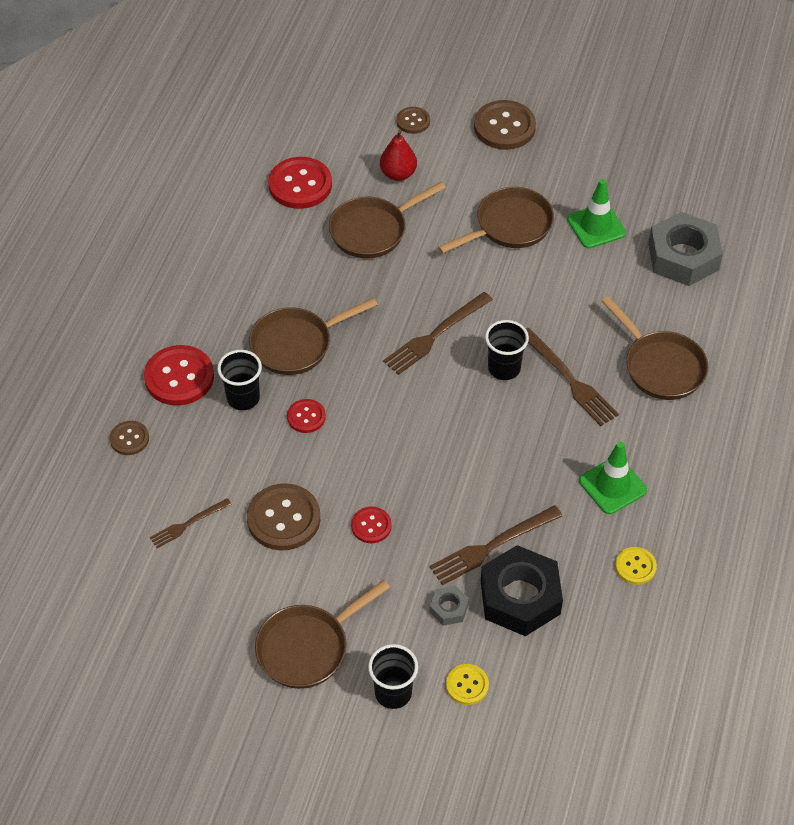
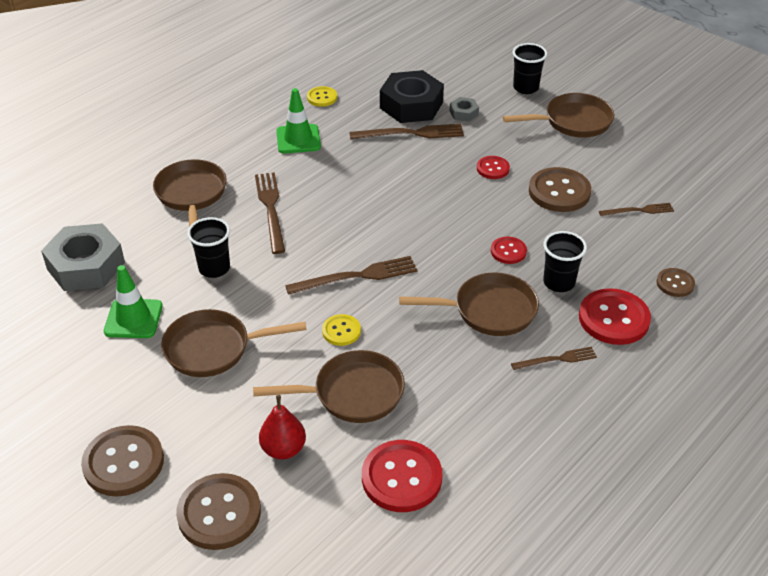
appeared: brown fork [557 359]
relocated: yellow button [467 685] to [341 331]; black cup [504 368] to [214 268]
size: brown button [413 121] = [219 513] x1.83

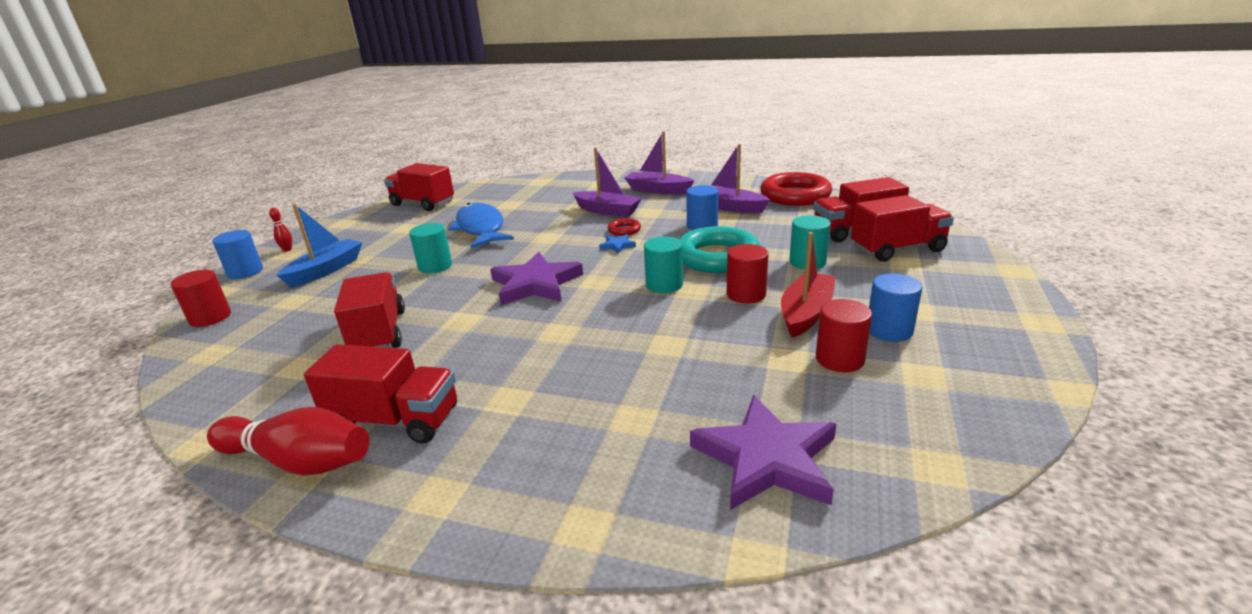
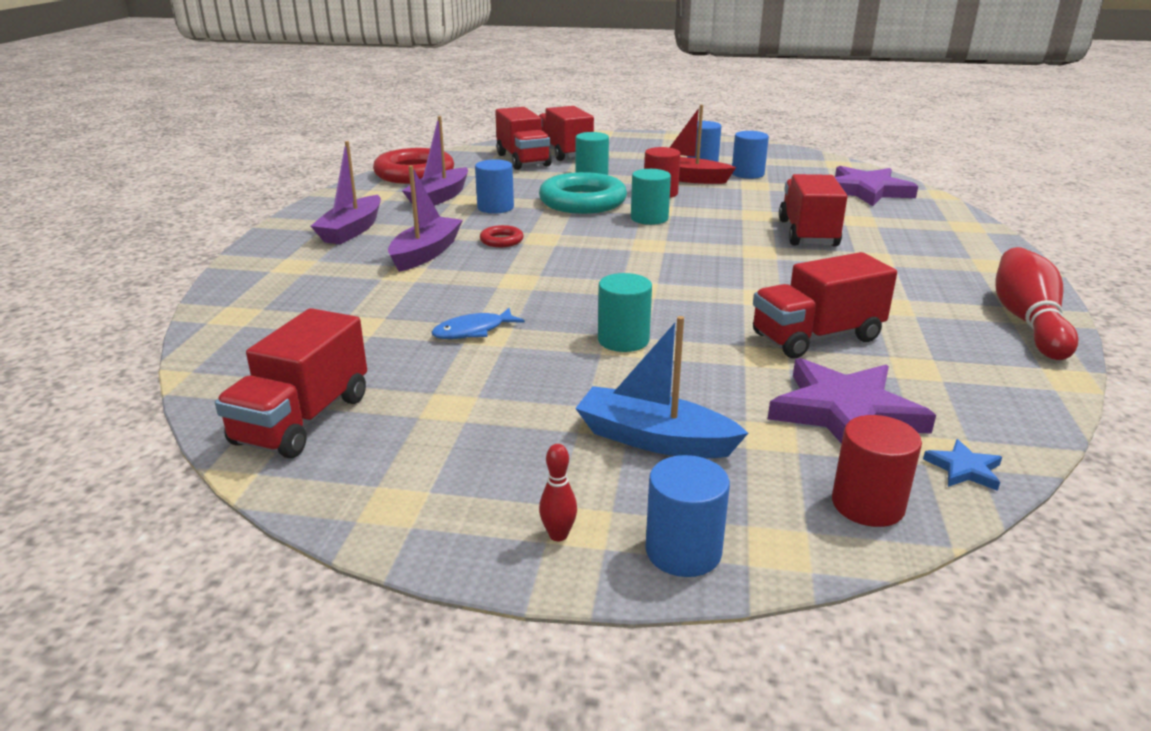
relocated: red truck [395 420] to [807 233]; purple star [536 284] to [845 412]; blue star [617 246] to [964 469]
colour: red cylinder [839 359] to blue cylinder [747 174]
size: blue fish [481 228] = [473 331] x0.50

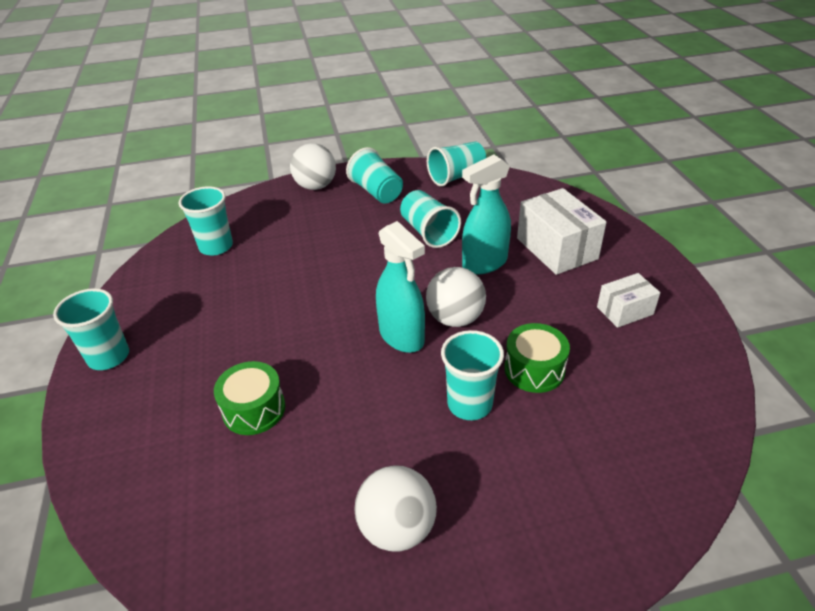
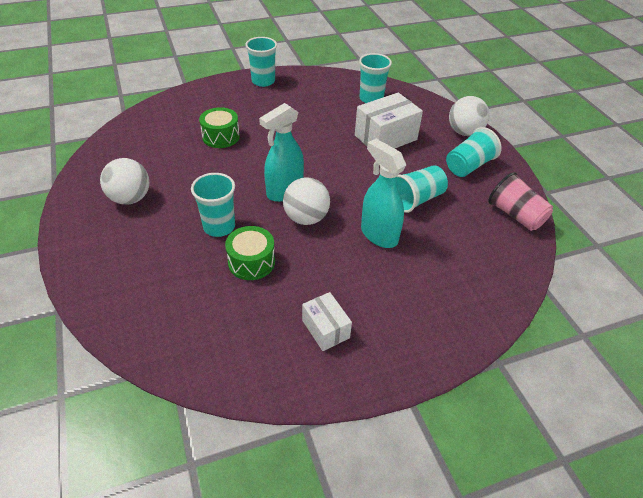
relocated: white box [556 248] to [385 137]
colour: turquoise cup [456 177] to pink cup [515 215]

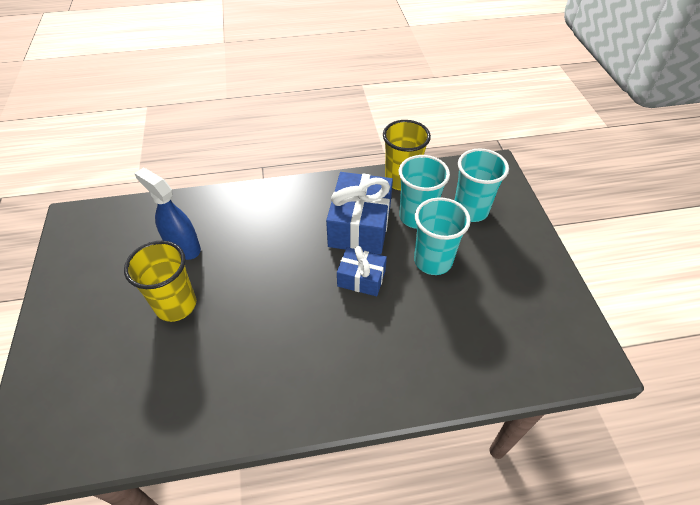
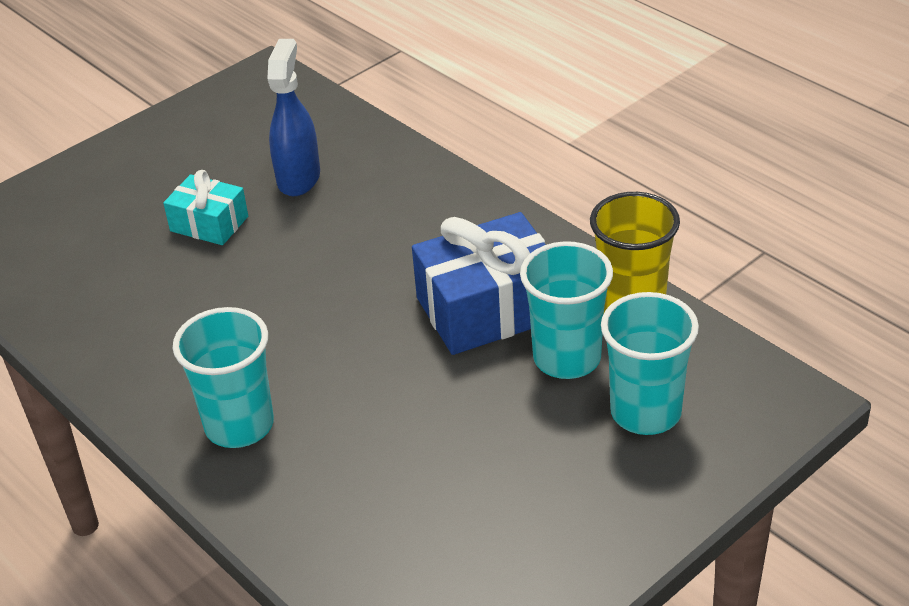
missing: blue gift [361 278]
relocated: turquoise cup [433 261] to [239 425]
exchanged: yellow cup [176 305] to turquoise gift [209 224]

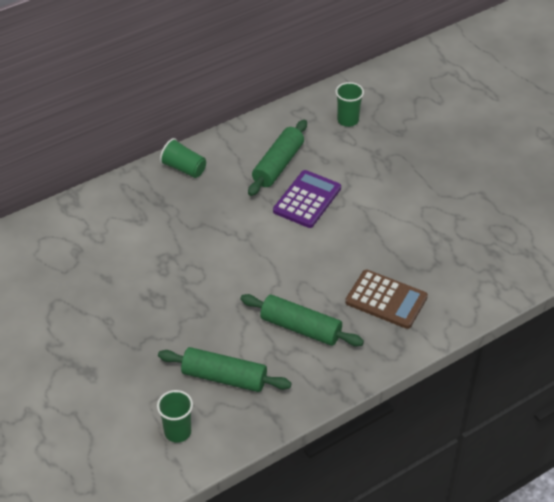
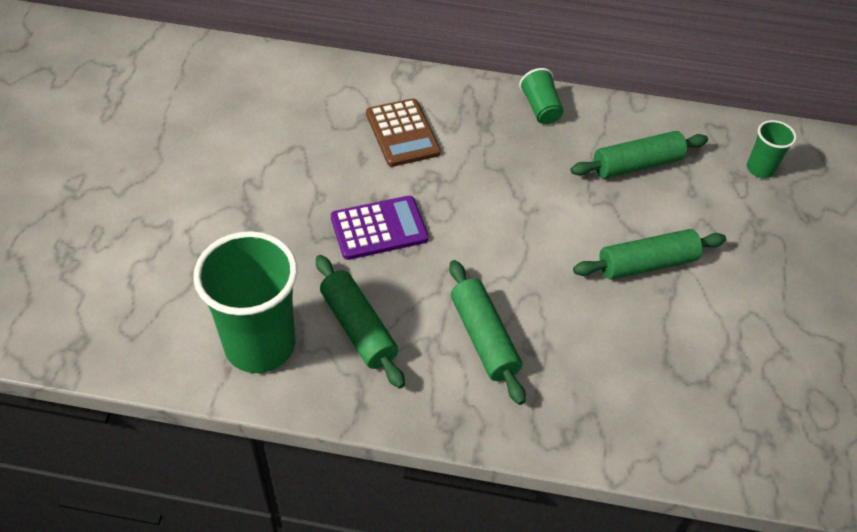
appeared: green rolling pin [647 263]
relocated: purple calculator [307 200] to [379 228]; brown calculator [386 300] to [402 133]
size: green cup [177 432] = [260 345] x2.10

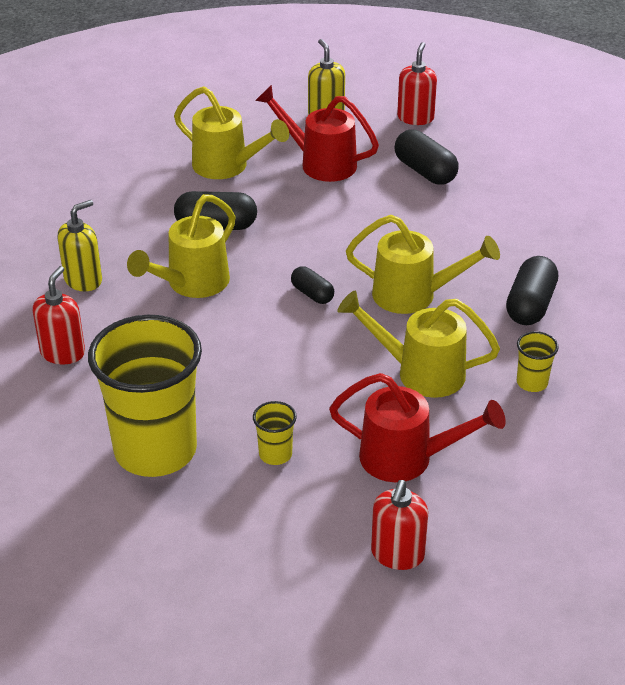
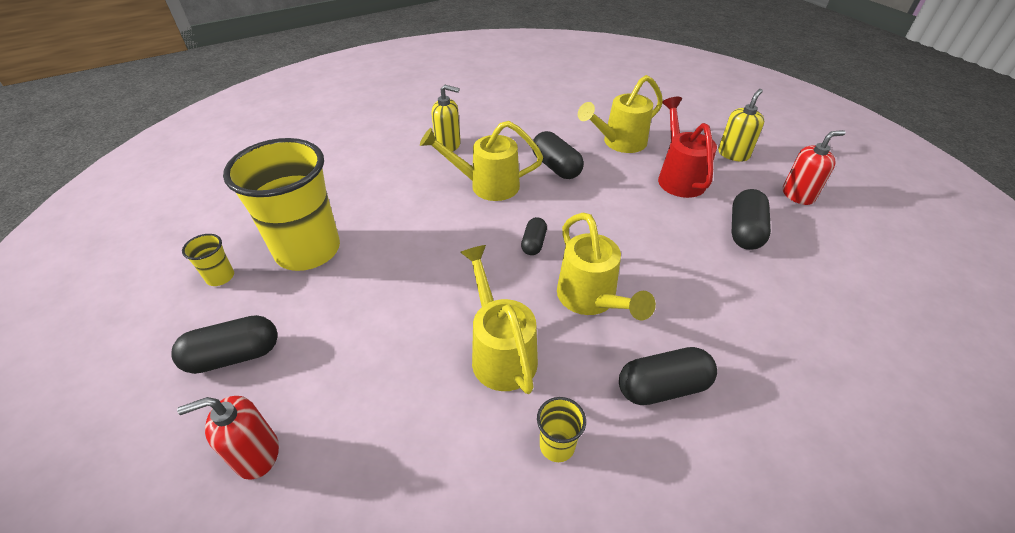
missing: red soap dispenser [63 353]; red watering can [407 458]
appeared: black capsule [234 356]
relocated: yellow cup [275 454] to [220 277]
spun: yellow watering can [227 166] = [619 143] 60 degrees clockwise

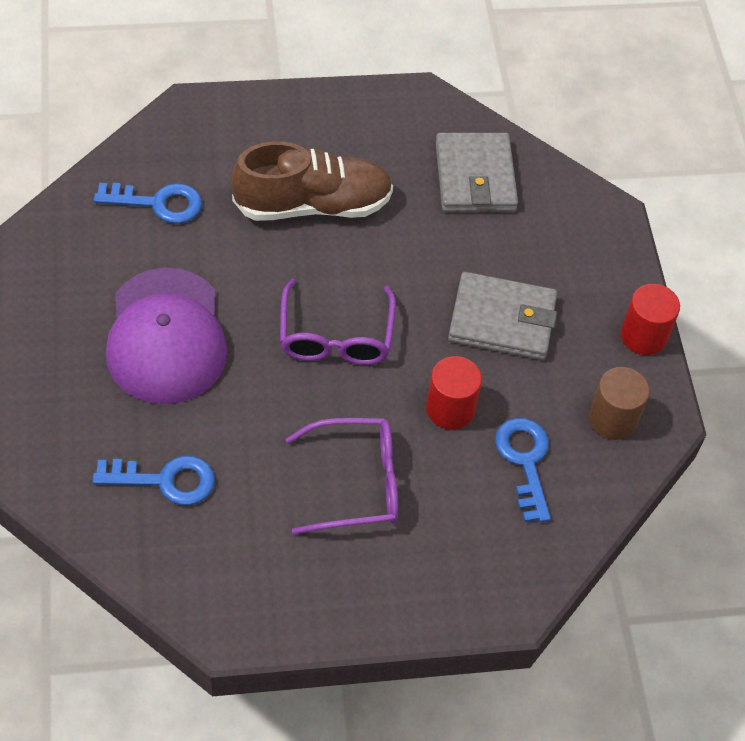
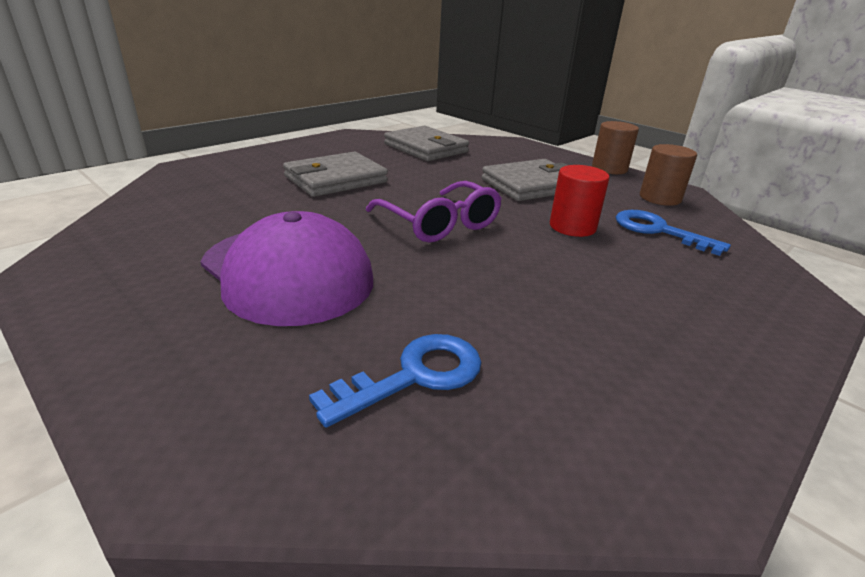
missing: blue key [158 203]; purple glasses [356 483]
exchanged: brown shoe [313 205] to grey wallet [335 179]
colour: red cylinder [643 336] to brown cylinder [609 169]

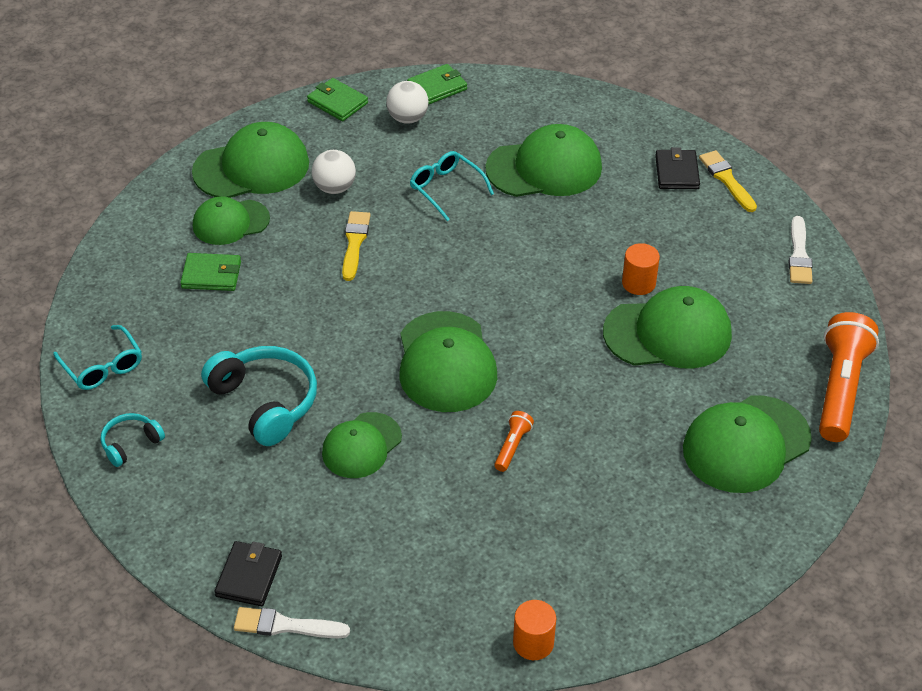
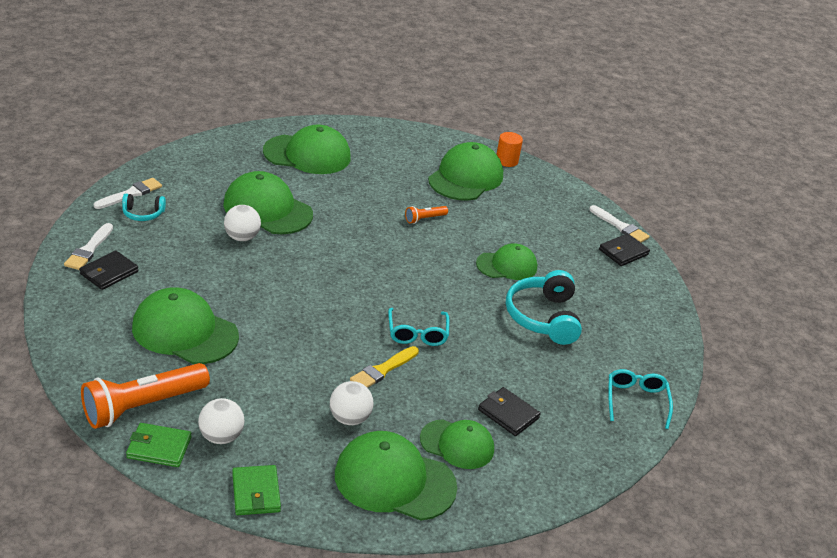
relocated: turquoise headphones [130 444] to [143 214]; green cap [446 362] to [465 177]; turquoise glasses [446 188] to [417 334]; orange flashlight [840 389] to [143 406]
exchanged: orange cylinder [638 283] to white ball [242 237]
colour: green wallet [211 275] to black wallet [508 414]; yellow brush [726 179] to white brush [89 249]

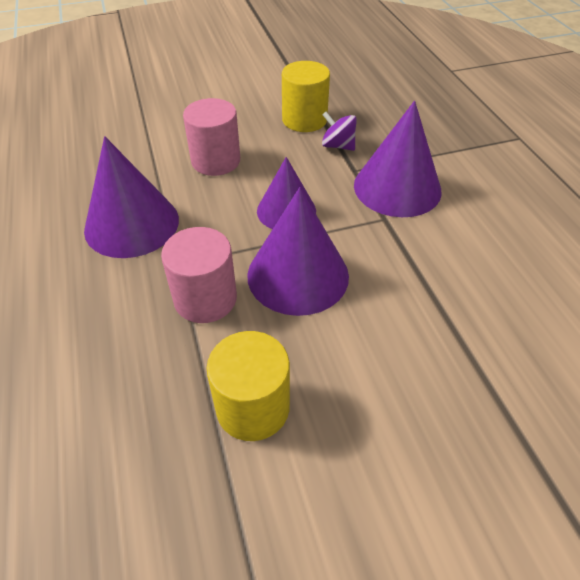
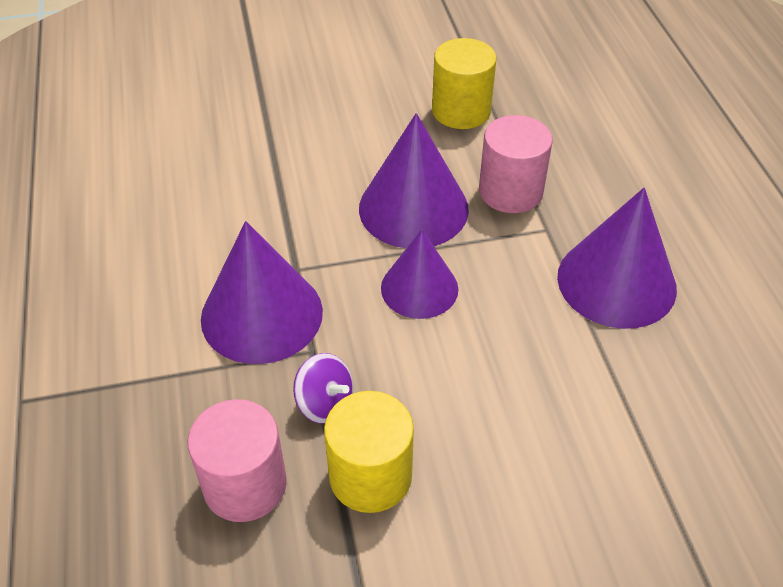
relocated: pink cylinder [216 161] to [245 484]

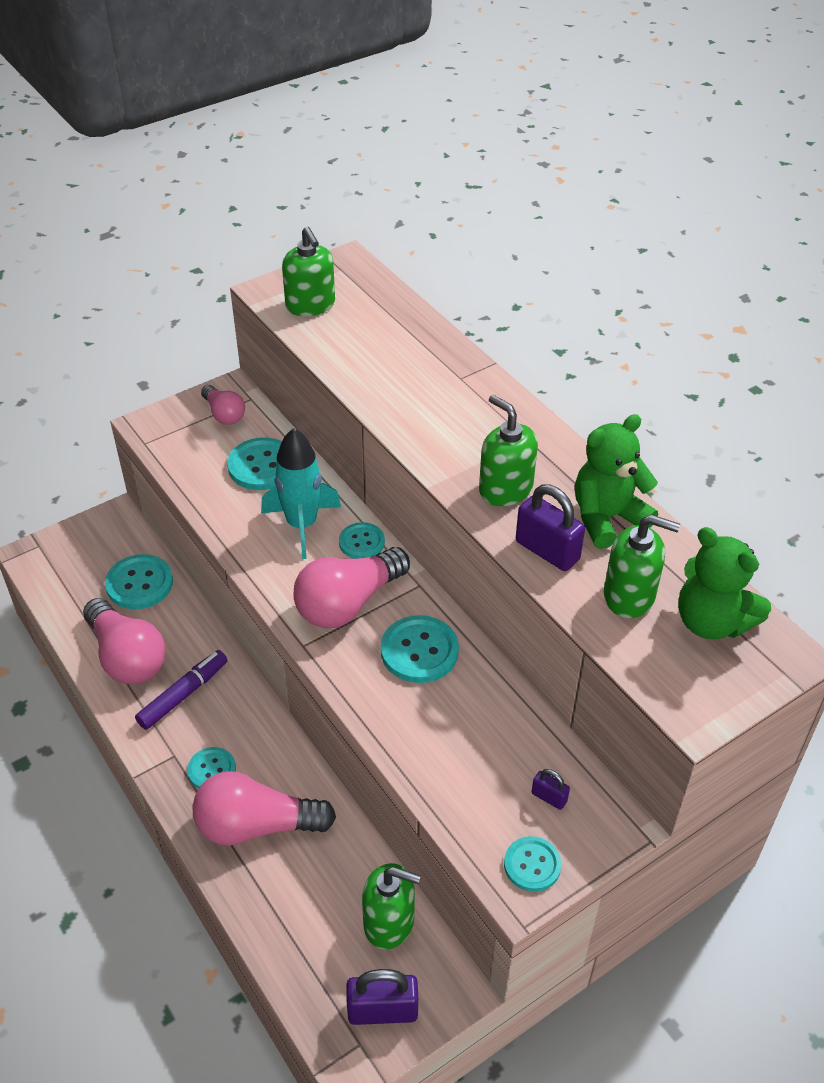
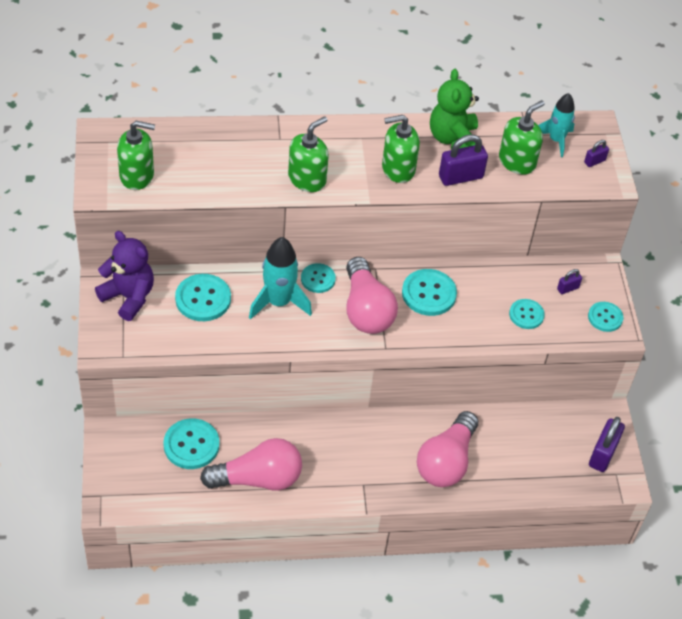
missing: purple marker [183 695]
appeared: purple padlock [594 161]
relocated: turquoise button [212 770] to [526 315]; green soap dispenser [389 922] to [307 179]
exchanged: pink light bulb [224 414] to purple teddy bear [128 297]; green teddy bear [711 622] to turquoise rocket [556 140]

